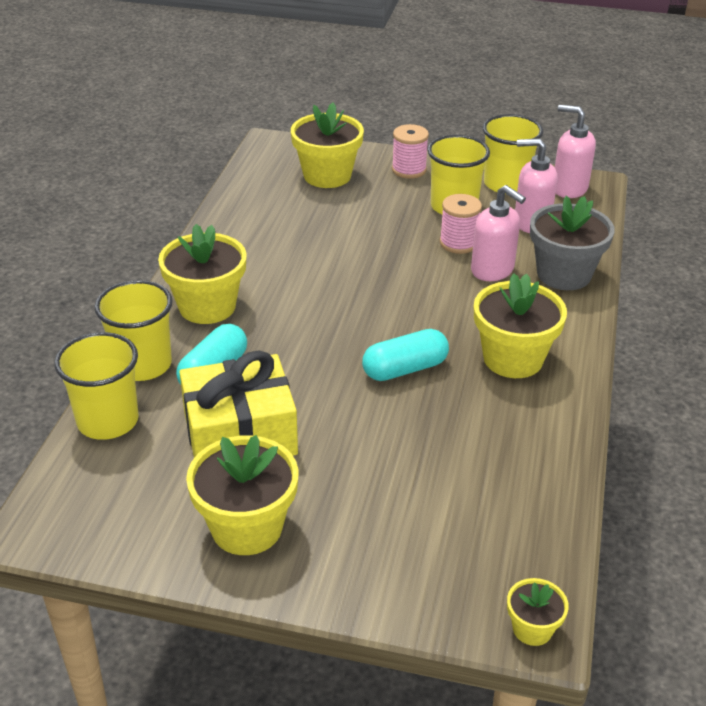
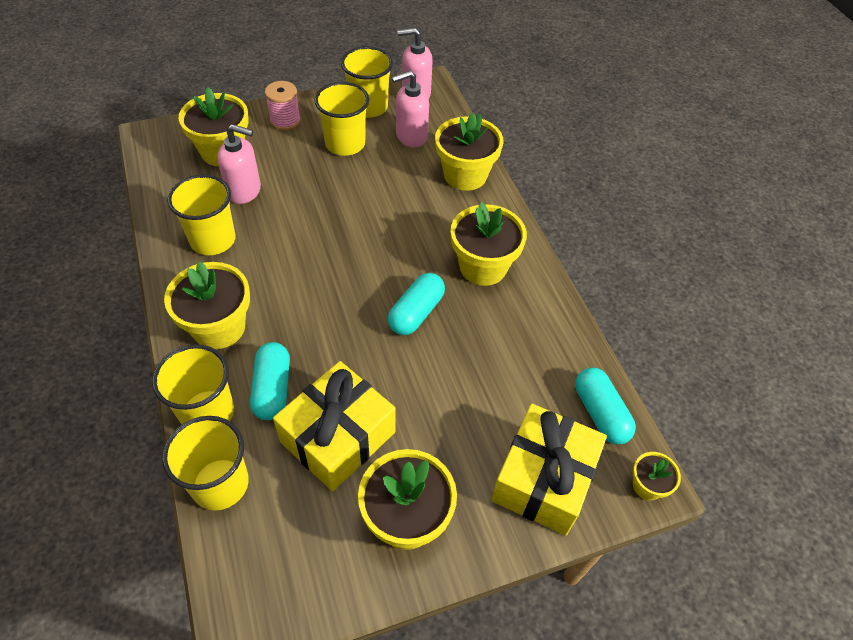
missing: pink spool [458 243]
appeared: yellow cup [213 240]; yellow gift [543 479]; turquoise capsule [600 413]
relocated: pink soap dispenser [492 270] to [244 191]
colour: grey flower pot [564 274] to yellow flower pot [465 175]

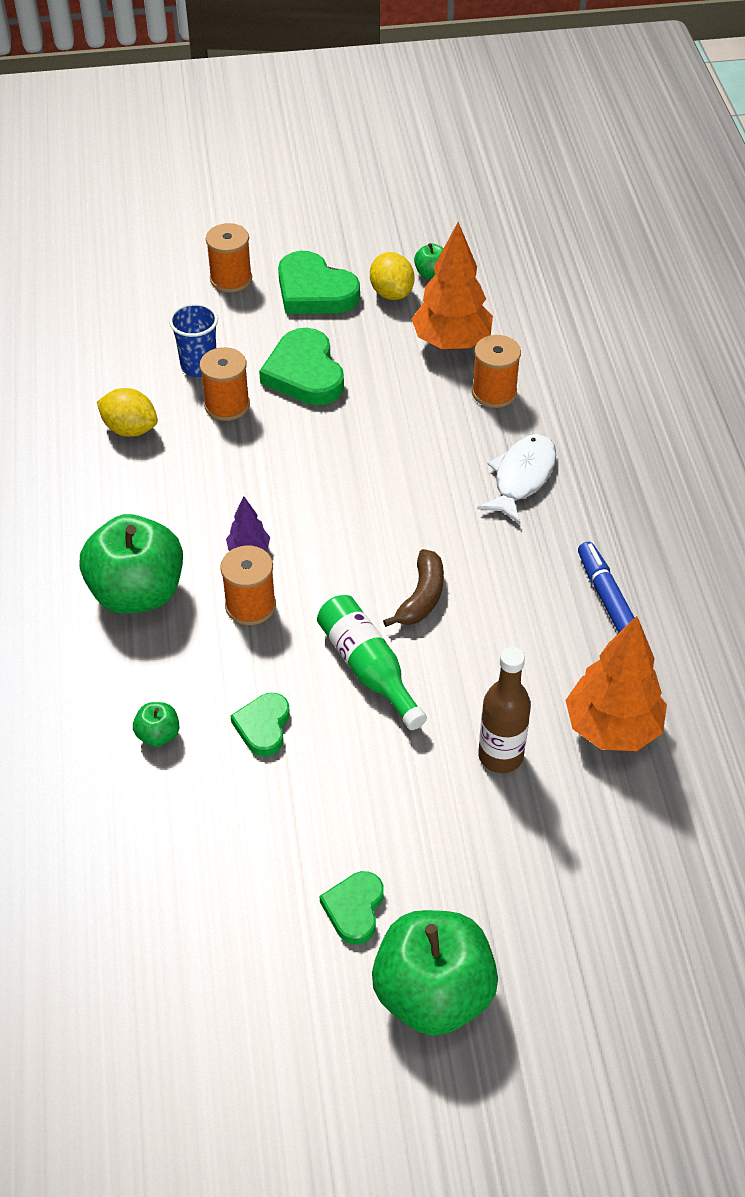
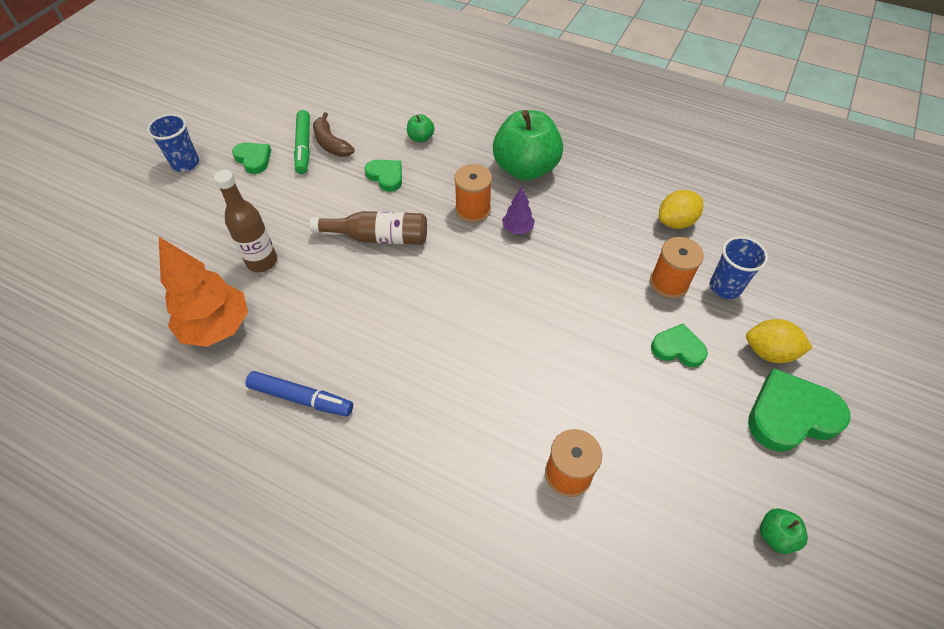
missing: orange spool [231 279]; orange tree [451 342]; white fish [522 477]
appeared: green marker [303 147]
relocated: yellow lemon [391 293] to [769 352]; brown banana [421 597] to [331 144]
exchanged: green apple [433 994] to blue cup [185 163]
colour: green bottle [368 668] to brown bottle [378 237]
size: green heart [304 373] = [678 348] x0.59

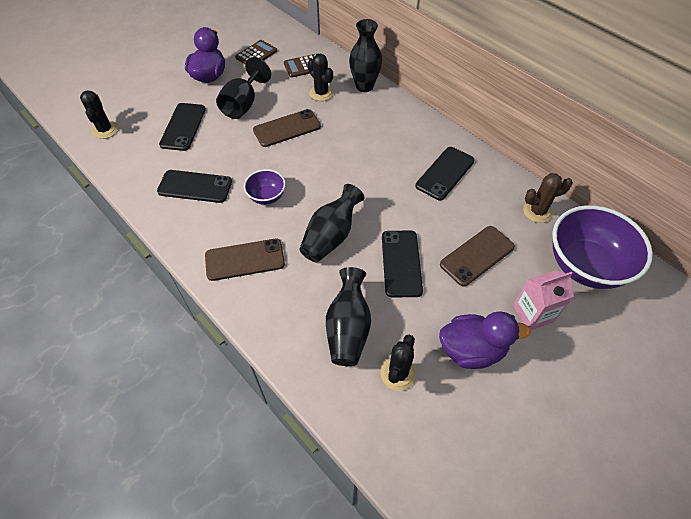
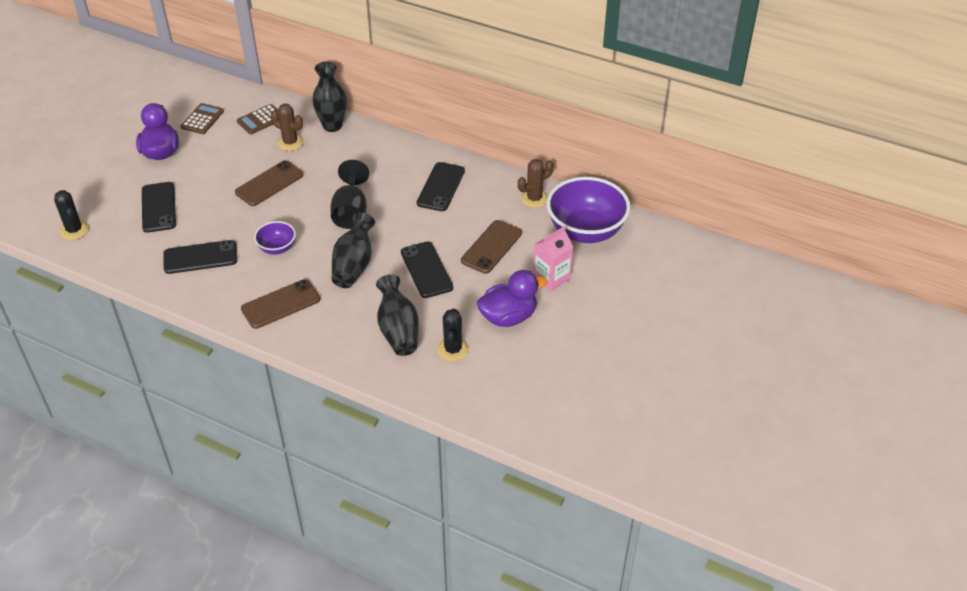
relocated: black goblet [243 104] to [351 212]
colour: black cactus [321 93] to brown cactus [290 142]

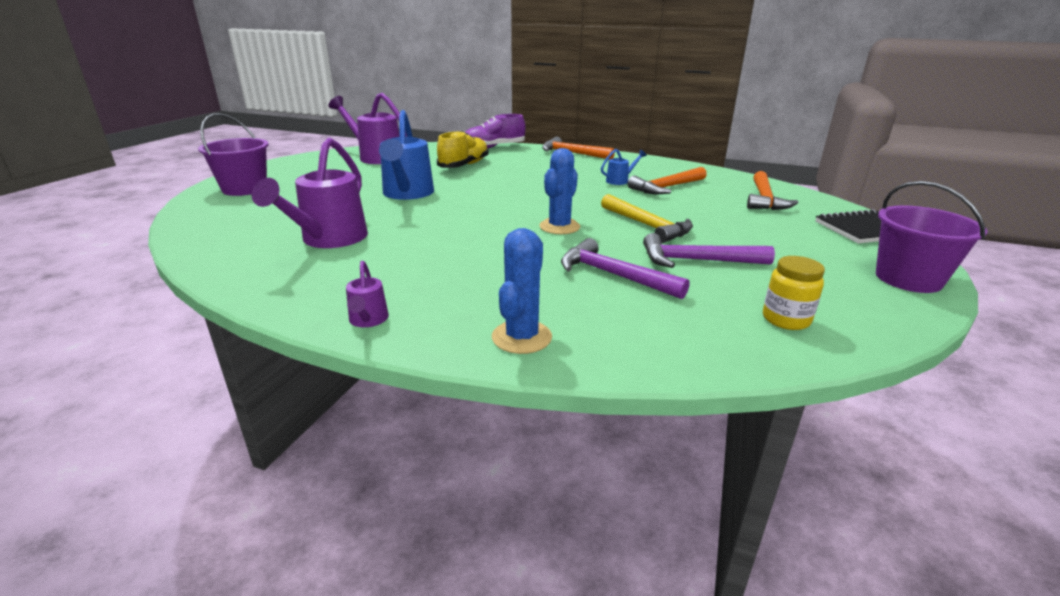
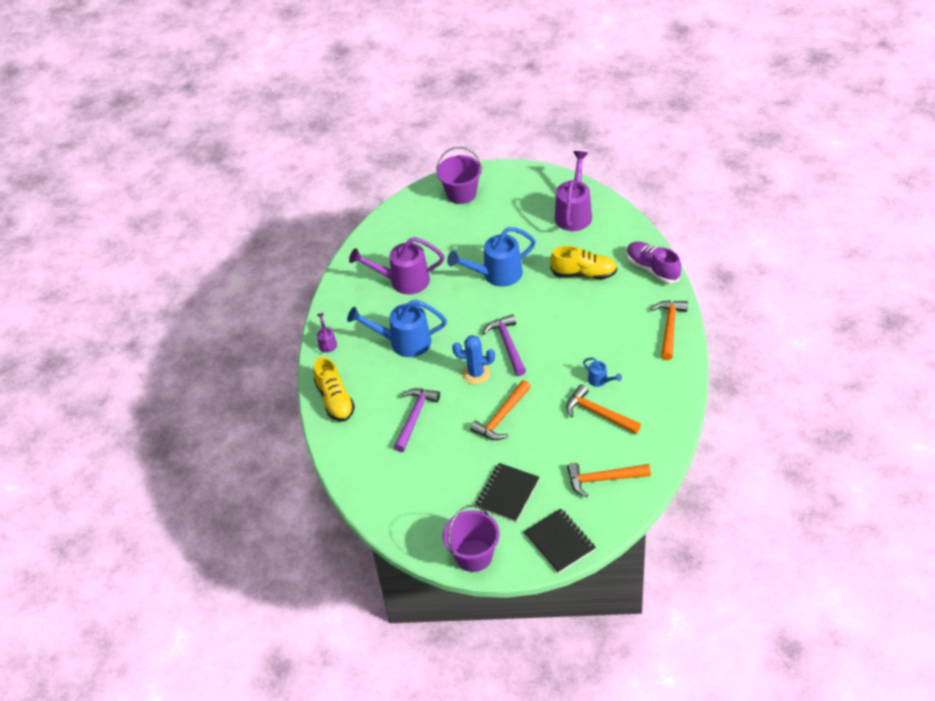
missing: yellow jar [786 319]
appeared: blue watering can [404 342]; black notebook [507 493]
relocated: purple hammer [697 261] to [508 345]
exchanged: blue cactus [521 337] to yellow shoe [335 400]
colour: yellow hammer [647 225] to orange hammer [502 417]
spun: purple watering can [368 320] = [327 343] 105 degrees clockwise

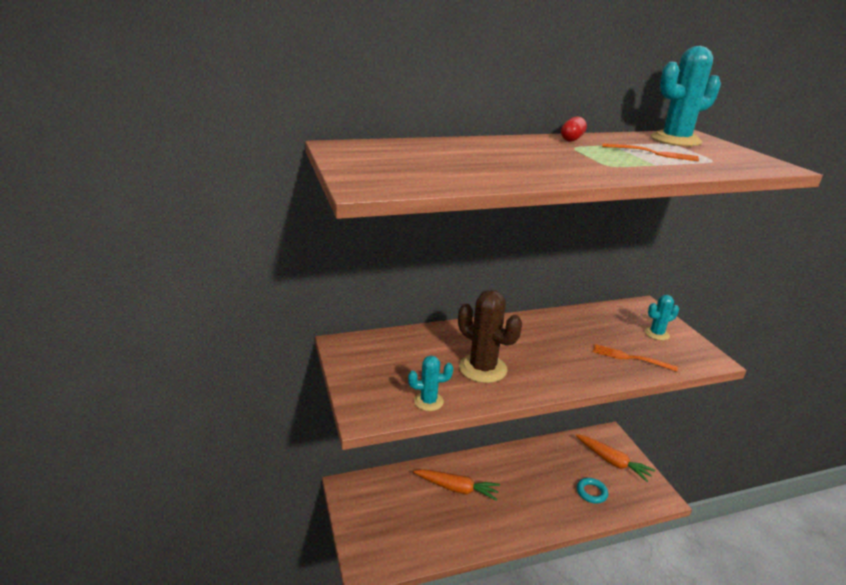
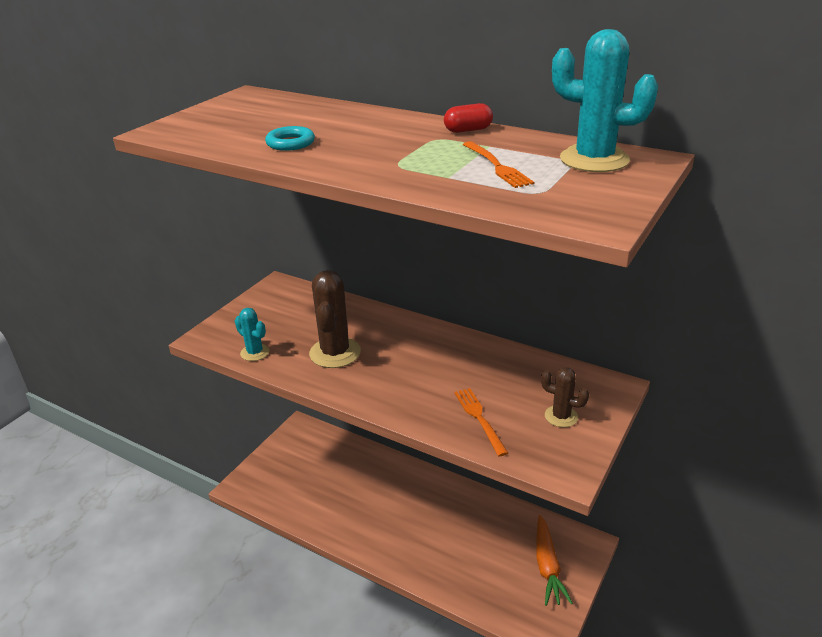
missing: orange carrot [457 488]
relocated: turquoise ring [591 492] to [290 143]
colour: turquoise cactus [656 334] to brown cactus [561 416]

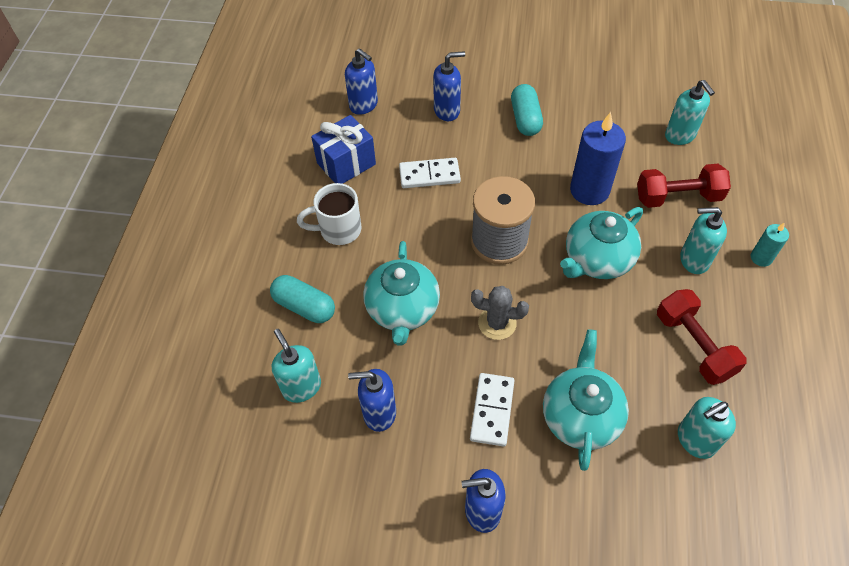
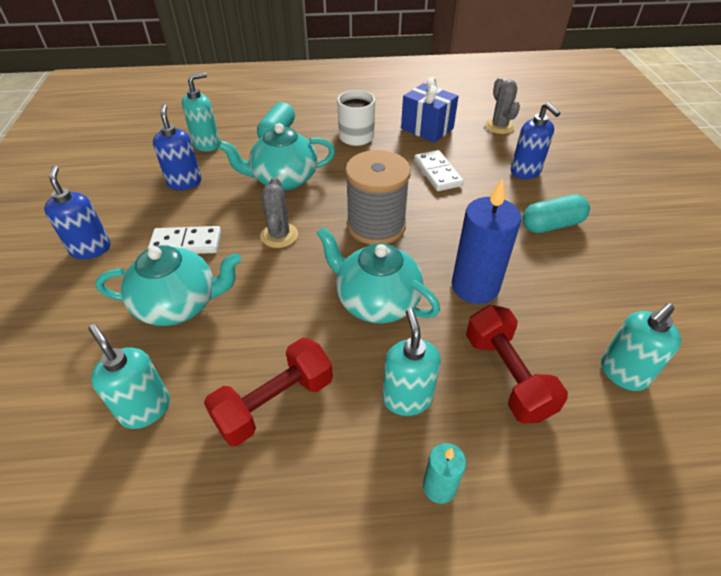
exchanged: blue soap dispenser [364 105] to grey cactus [499 126]

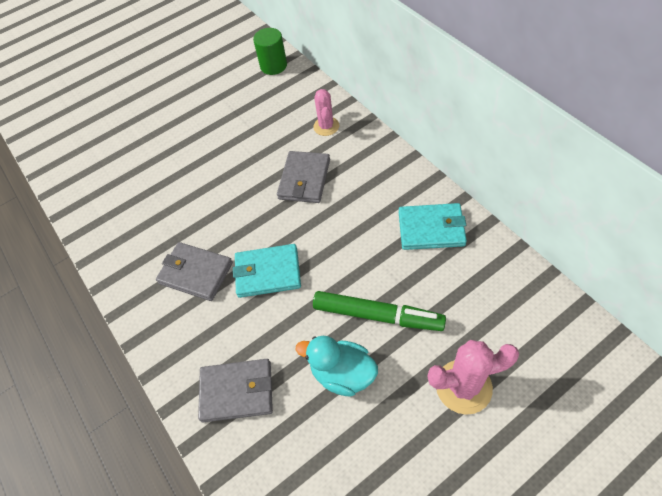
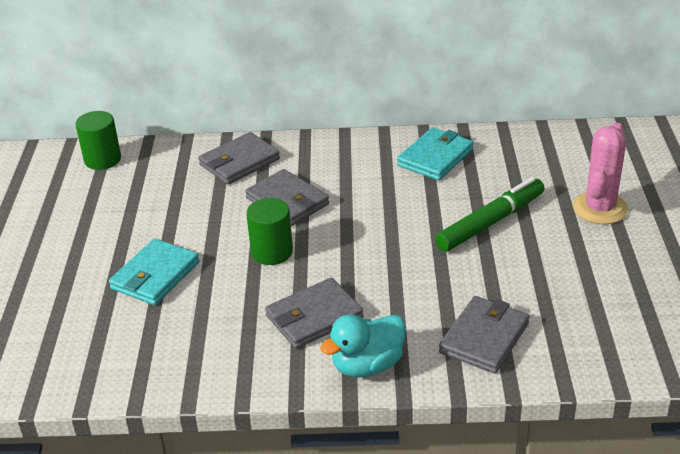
appeared: green cylinder [272 252]
relocated: turquoise wallet [268 272] to [155 275]; turquoise duck [342 374] to [367 365]
exchanged: pink cactus [326 126] to grey wallet [239 162]

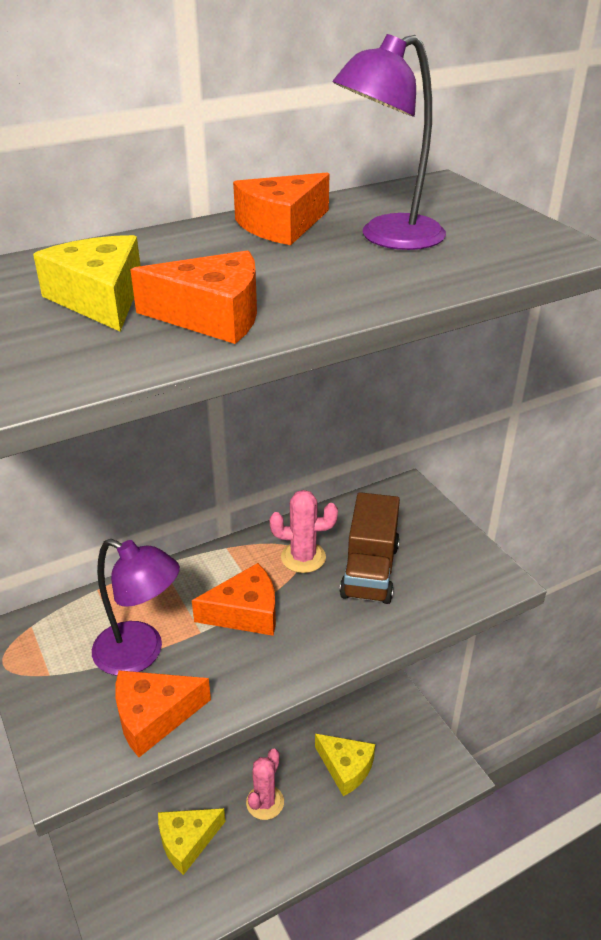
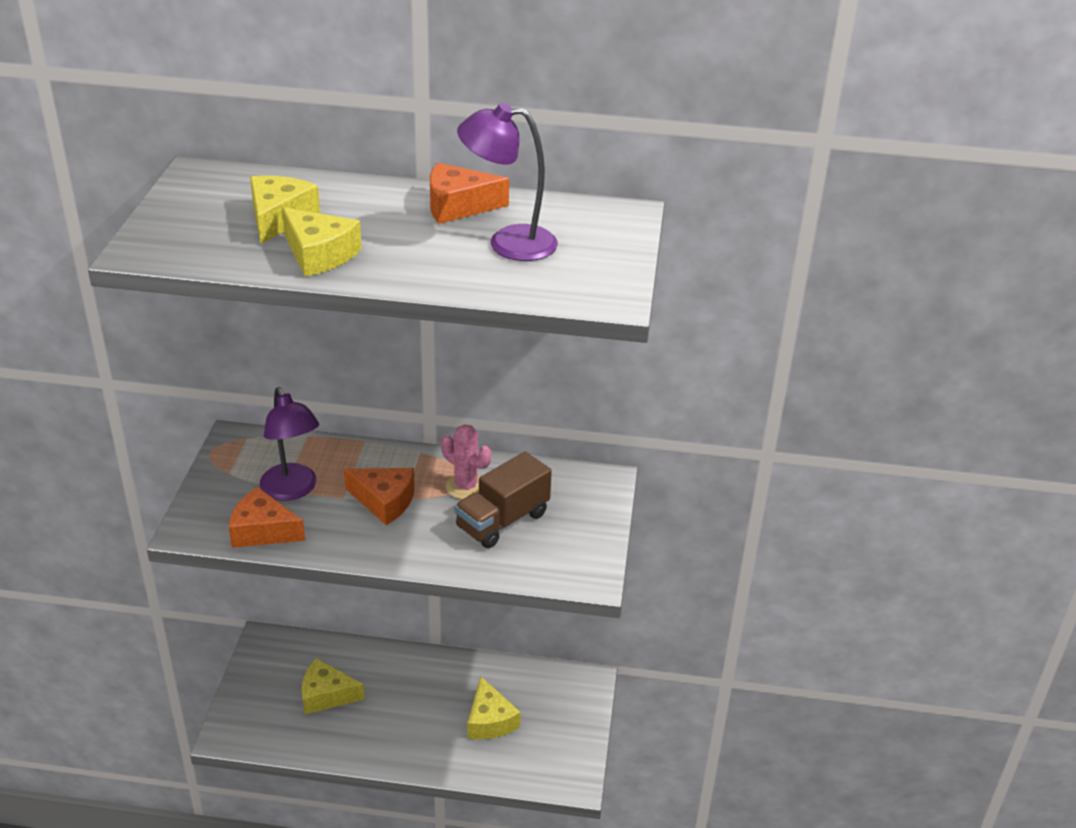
missing: pink cactus [265 802]
colour: orange cheese [213 316] to yellow cheese [319 254]

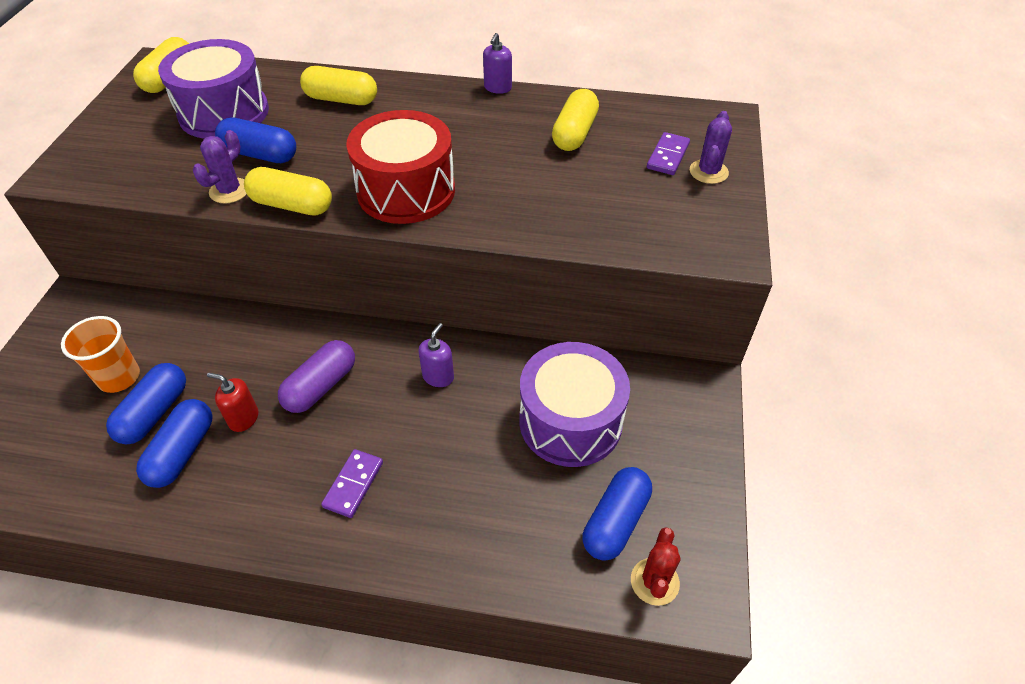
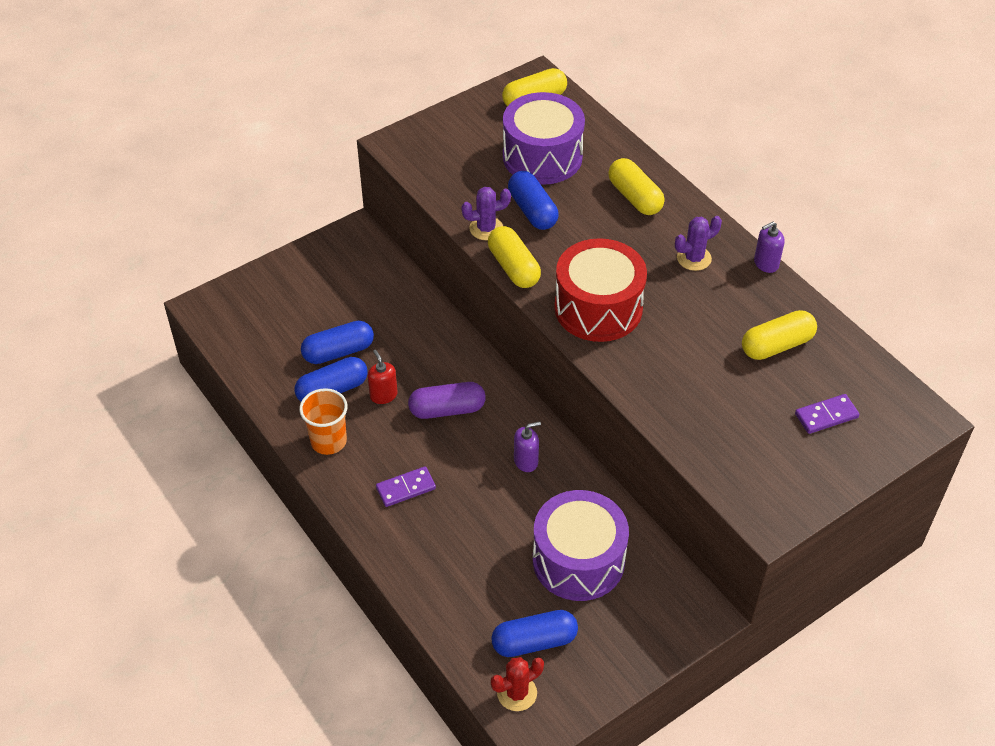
relocated: orange cup [119 377] to [328 441]; purple cactus [708 172] to [694 258]

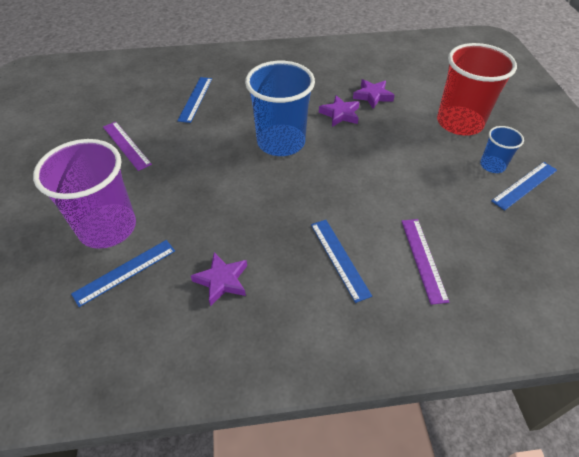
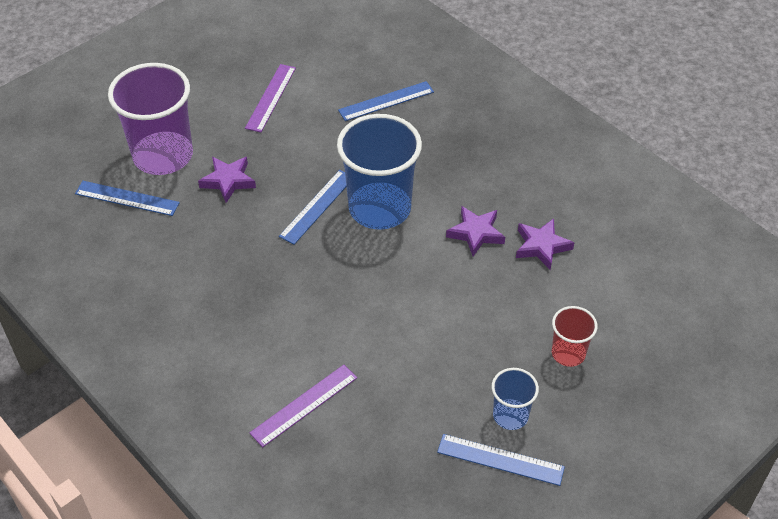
relocated: purple star [222 280] to [228 181]; blue ruler [339 258] to [317 206]
size: red cup [459 123] = [568 353] x0.50

